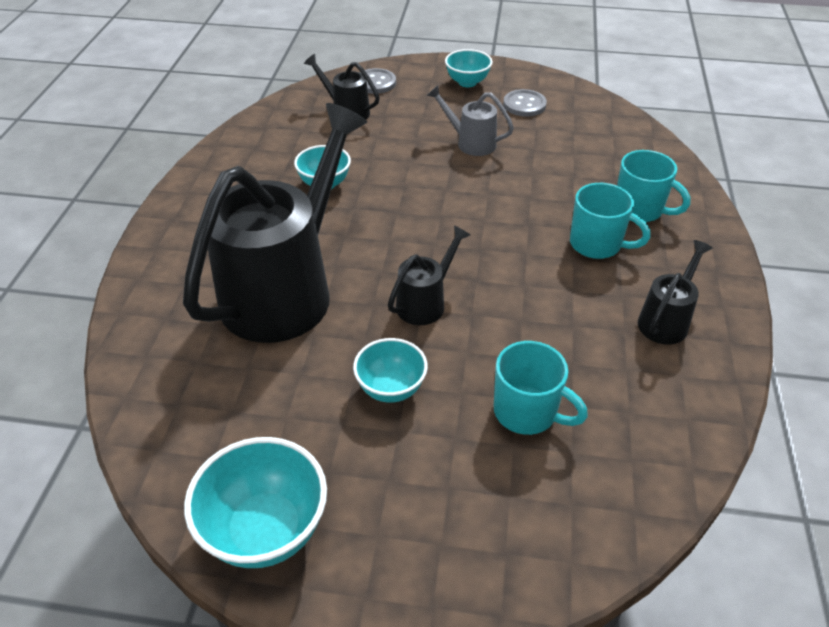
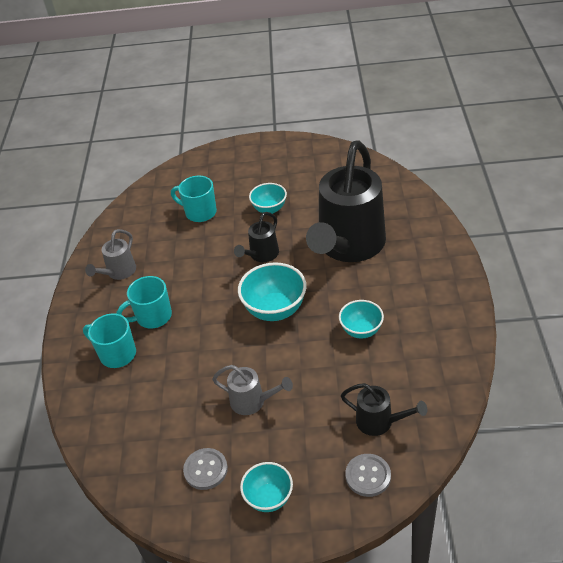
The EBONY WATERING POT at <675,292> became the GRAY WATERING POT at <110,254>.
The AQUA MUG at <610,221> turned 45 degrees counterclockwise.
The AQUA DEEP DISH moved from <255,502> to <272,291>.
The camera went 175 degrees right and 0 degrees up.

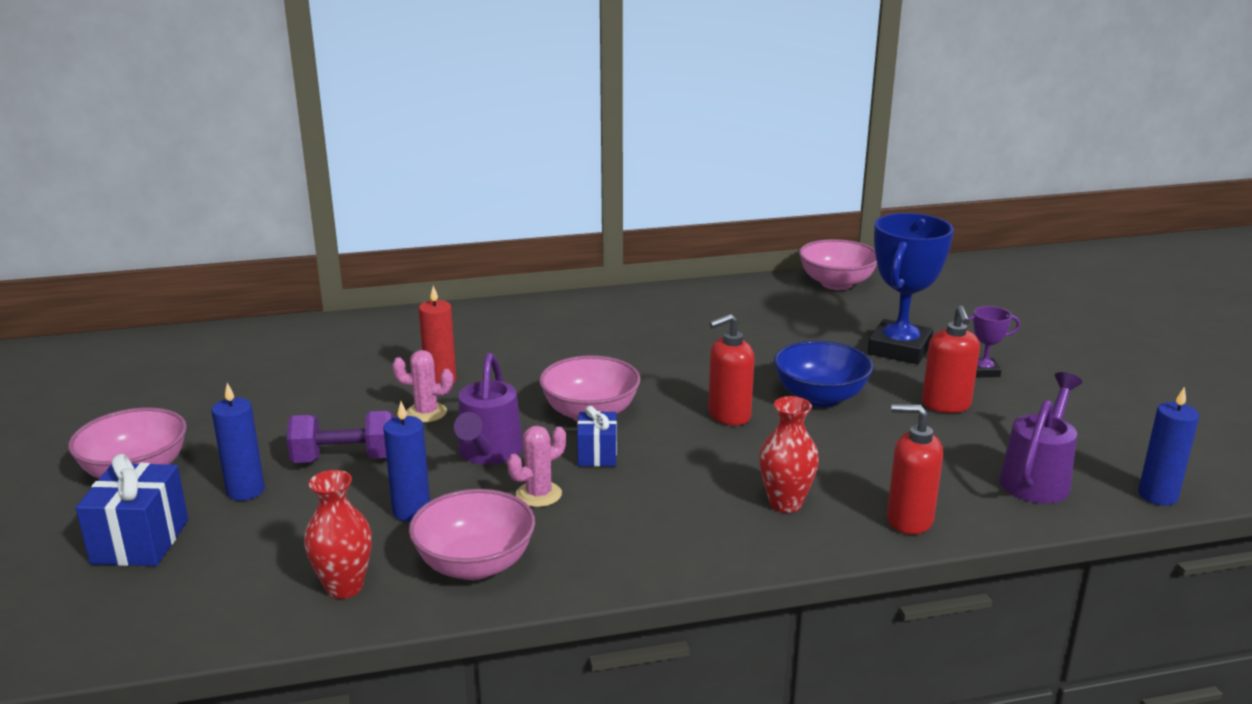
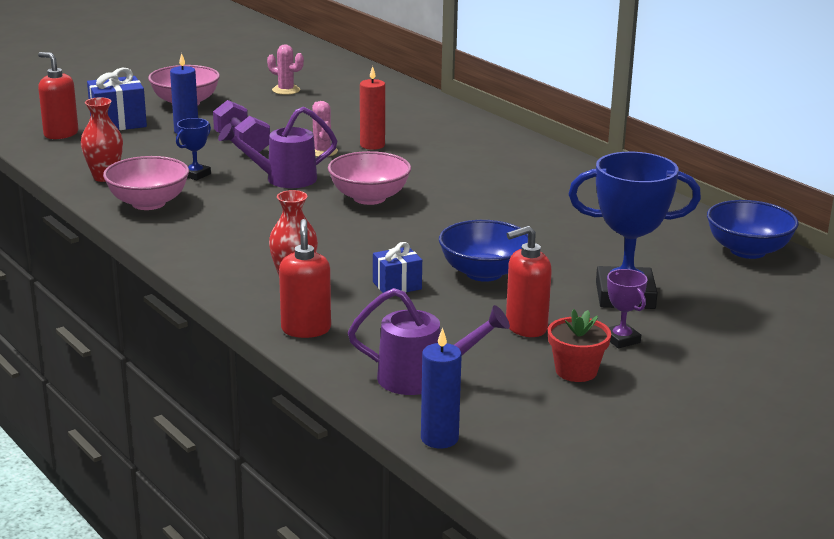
The SCARLET SOAP PUMP moved from <731,370> to <58,95>.
The COBALT CANDLE at <406,461> was replaced by the COBALT PRIZE CUP at <193,149>.
The ROSE-PINK PRICKLY PLANT moved from <536,466> to <285,69>.
The COBALT WRAPPED GIFT moved from <597,436> to <397,267>.
The SCARLET POTTED PLANT at <579,345> appeared.
The ROSE-PINK DEEP DISH at <838,264> became the COBALT DEEP DISH at <753,229>.
The camera went 65 degrees right and 0 degrees up.

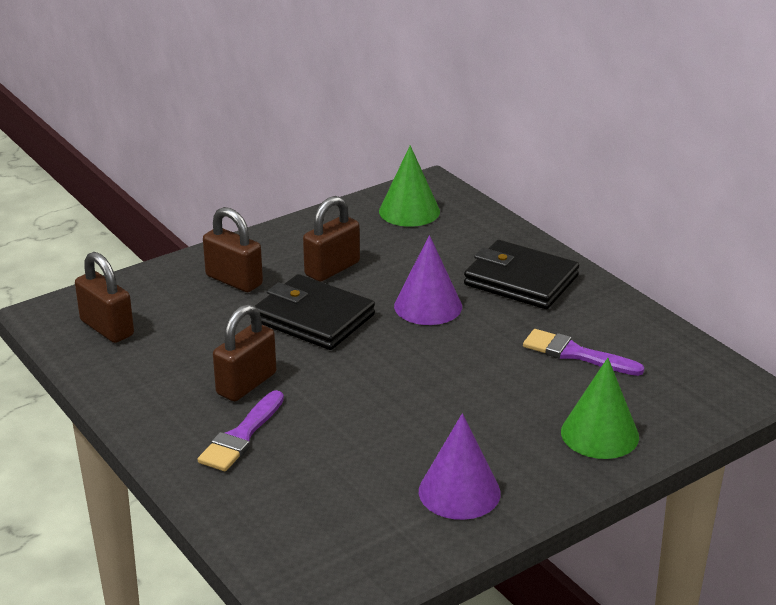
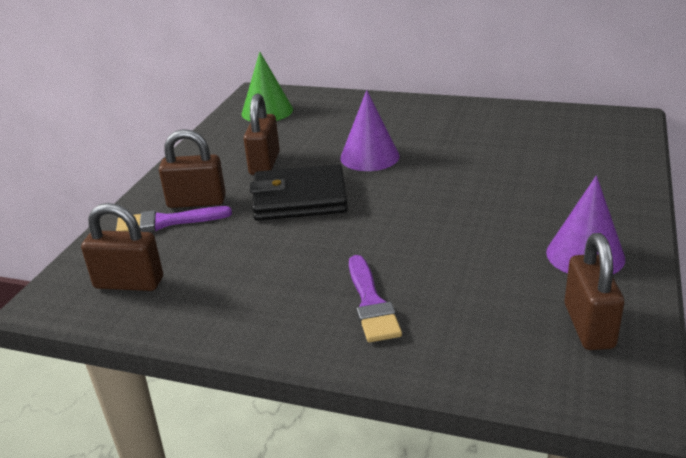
The PURPLE BRUSH moved from <583,352> to <174,219>.
The BROWN LOCK moved from <244,352> to <594,291>.
The EBONY BILLFOLD at <521,274> disappeared.
The EMERALD CONE at <600,408> disappeared.
The camera went 35 degrees left and 0 degrees up.

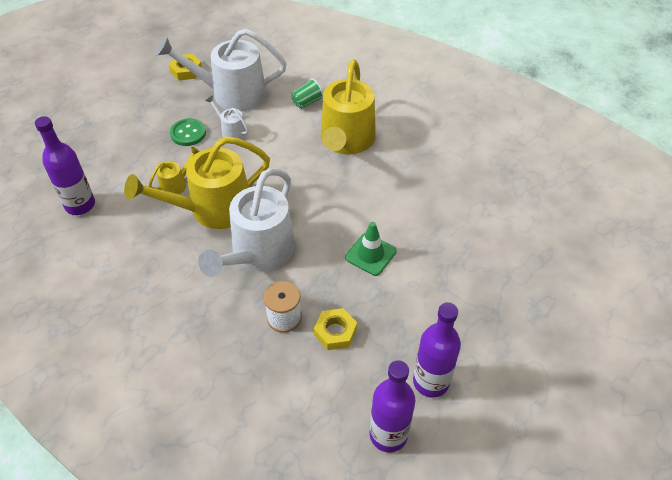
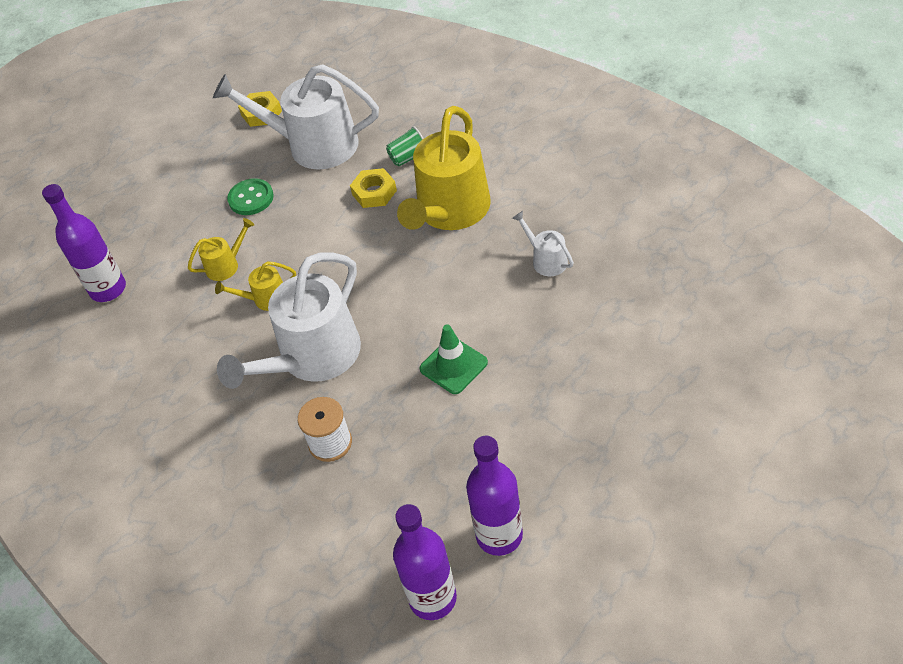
The YELLOW WATERING POT at <197,183> changed to 0.44 times the size.
The YELLOW HEXAGON NUT moved from <335,329> to <373,188>.
The SNOW-WHITE WATERING POT moved from <227,117> to <543,243>.
The camera went 15 degrees right and 0 degrees up.

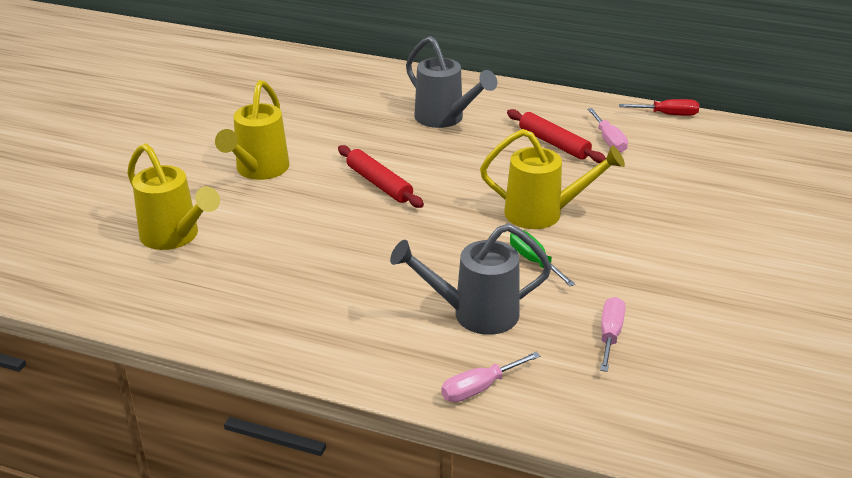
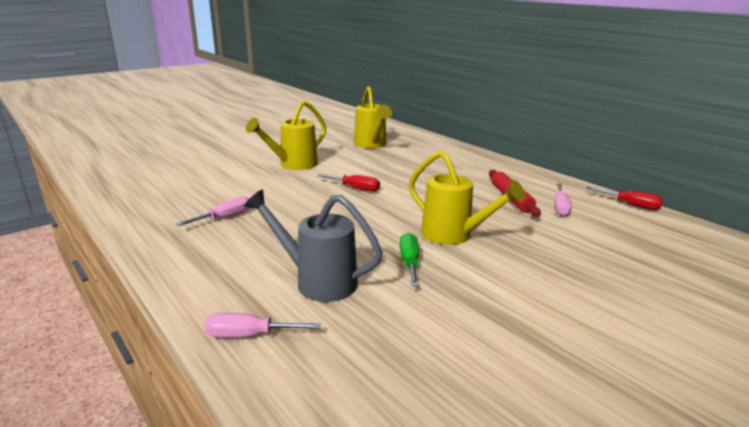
The ROSE-PINK SCREWDRIVER moved from <613,334> to <212,211>.
The SCARLET DOUGH ROLLER at <381,176> was replaced by the SCARLET SCREWDRIVER at <348,182>.
The YELLOW WATERING POT moved from <173,196> to <373,117>.
The GRAY WATERING POT at <451,82> disappeared.
The camera went 30 degrees right and 10 degrees down.

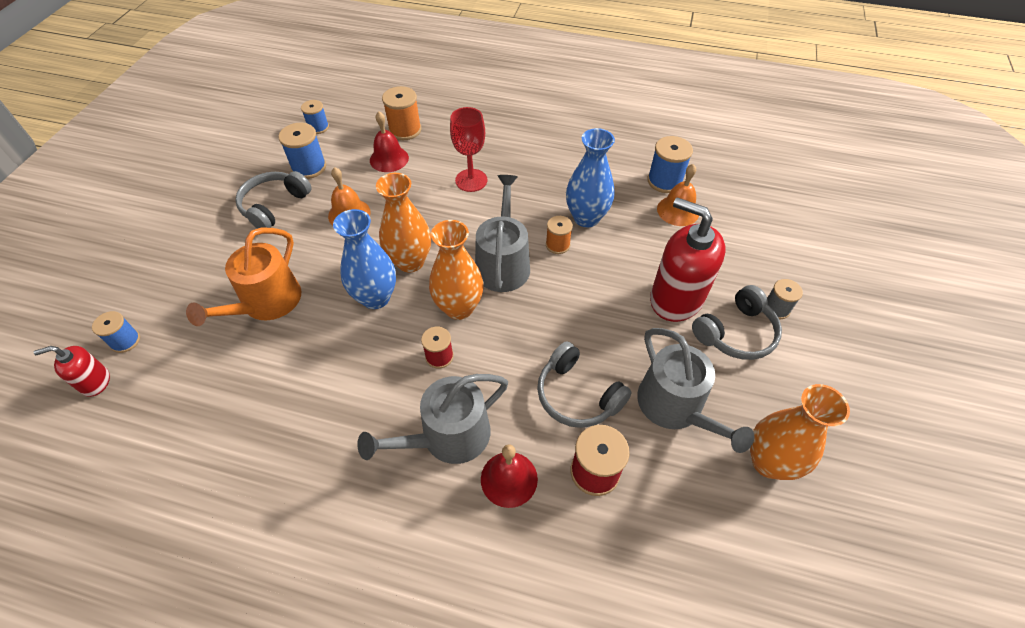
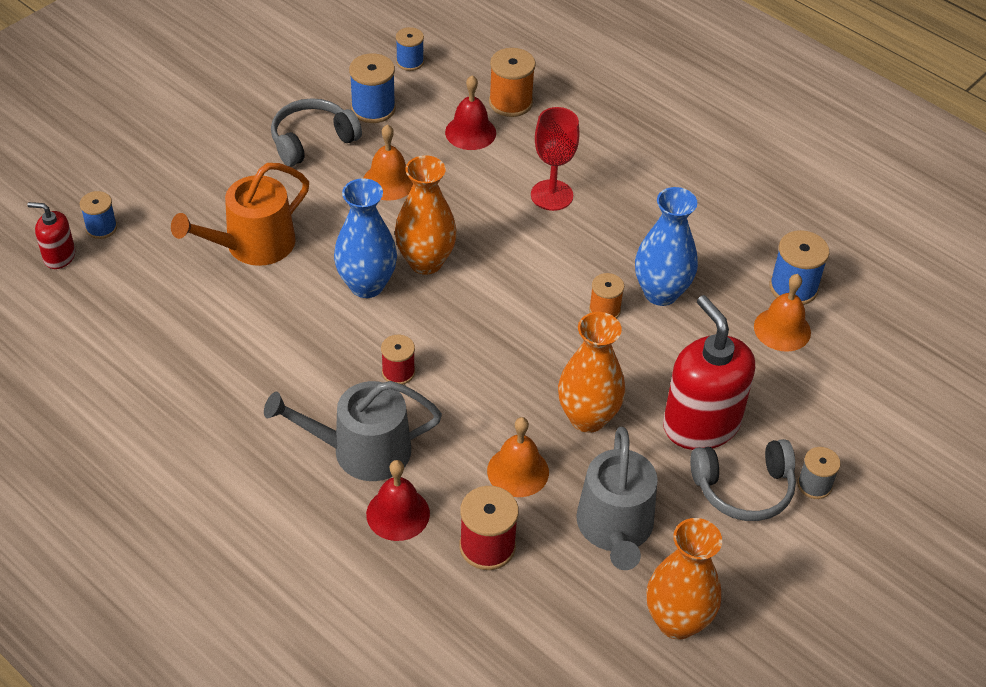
The GRAY HEADPHONES at <584,384> was replaced by the ORANGE-COLOURED HAND BELL at <518,457>.
The ORANGE-COLOURED TALL VASE moved from <456,270> to <591,372>.
The GRAY WATERING POT at <502,233> disappeared.
The camera went 25 degrees right and 5 degrees down.

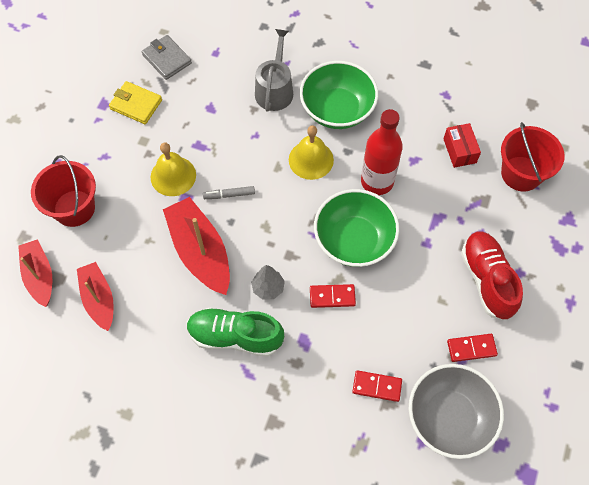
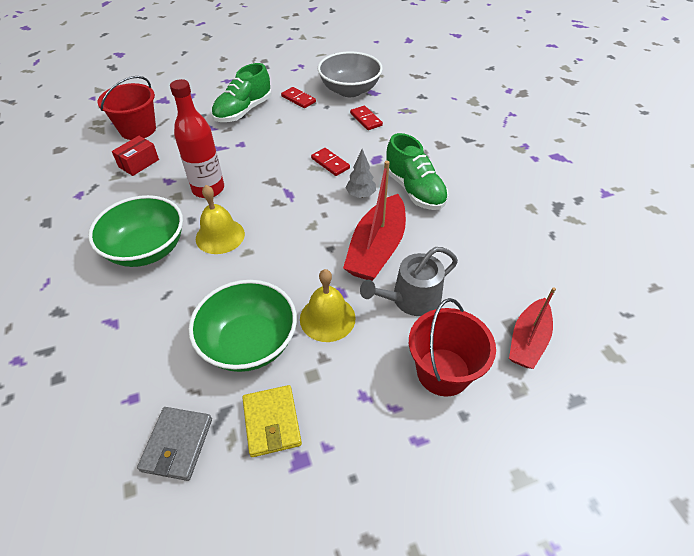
The EMERALD DEEP DISH moved from <356,228> to <242,326>.
The SCARLET LACE-UP SHOE at <492,275> became the EMERALD LACE-UP SHOE at <242,92>.
The GRAY WATERING POT moved from <274,70> to <409,281>.
The SCARLET BOAT at <95,296> disappeared.
The GRAY MARKER at <229,192> disappeared.
The camera went 130 degrees left and 15 degrees down.

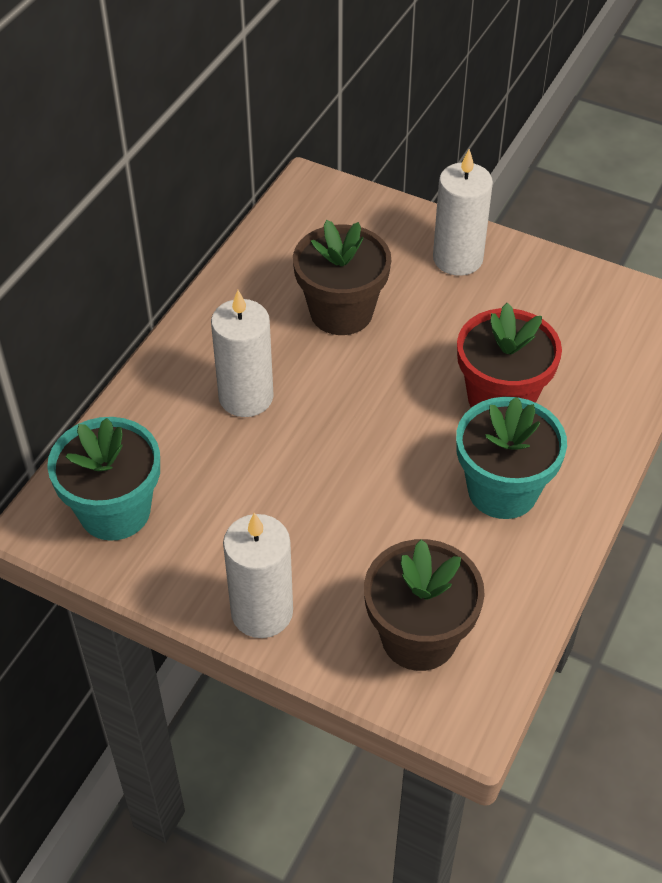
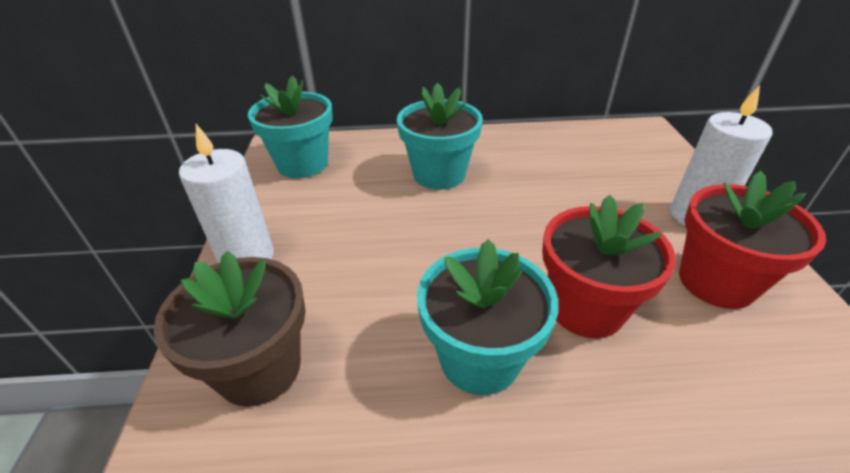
The SNOW-WHITE CANDLE at <242,353> was replaced by the AQUA POTTED PLANT at <440,136>.
The SCARLET POTTED PLANT at <752,240> appeared.
The BROWN POTTED PLANT at <342,277> disappeared.
The camera went 60 degrees right and 10 degrees down.

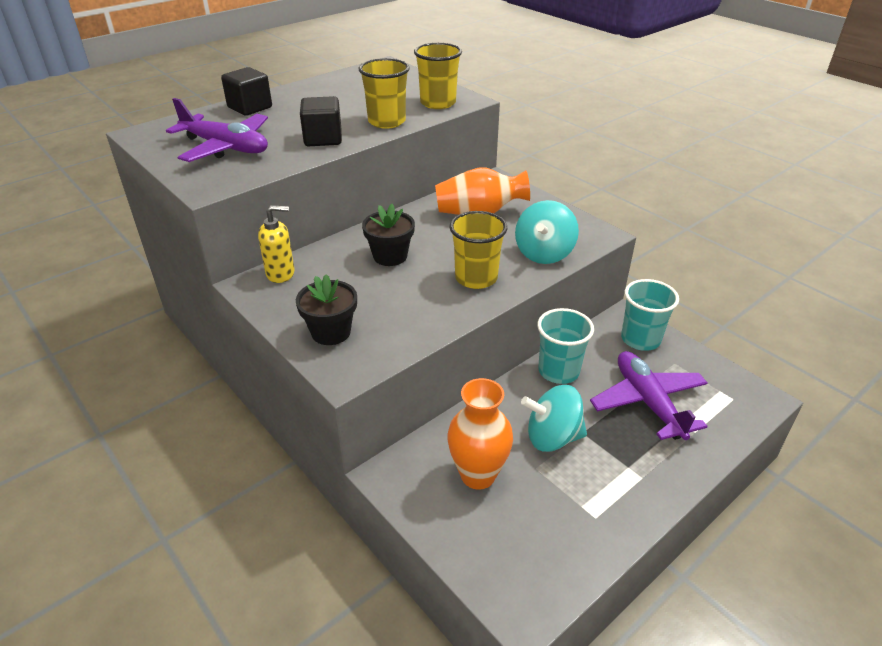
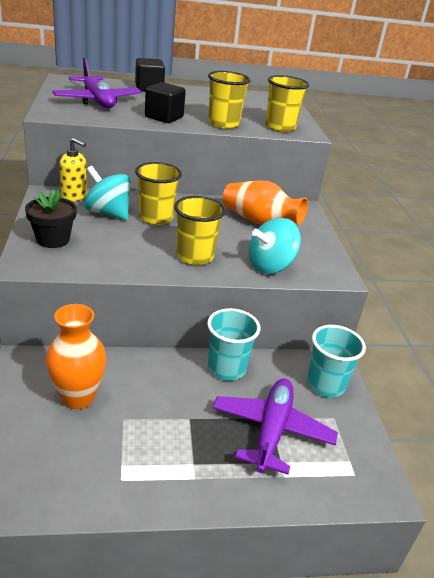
The AQUA SPINNING TOP moved from <554,418> to <107,193>.
The EBONY POTTED PLANT at <388,235> was replaced by the YELLOW BEAKER at <158,193>.
The camera went 30 degrees right and 5 degrees down.

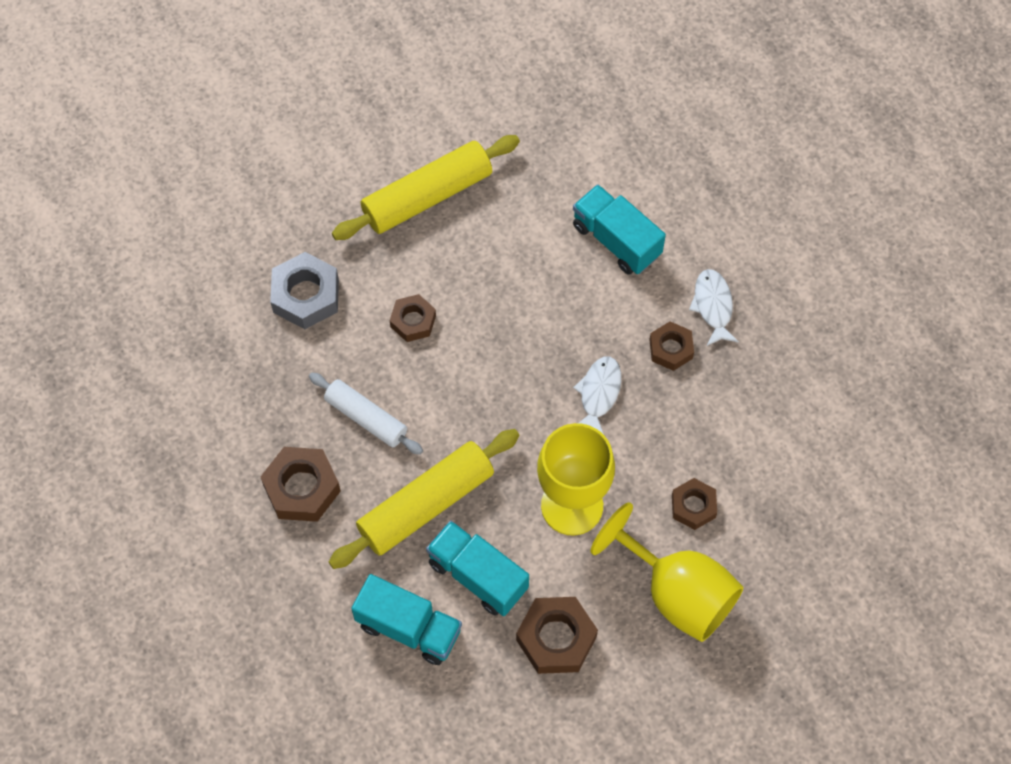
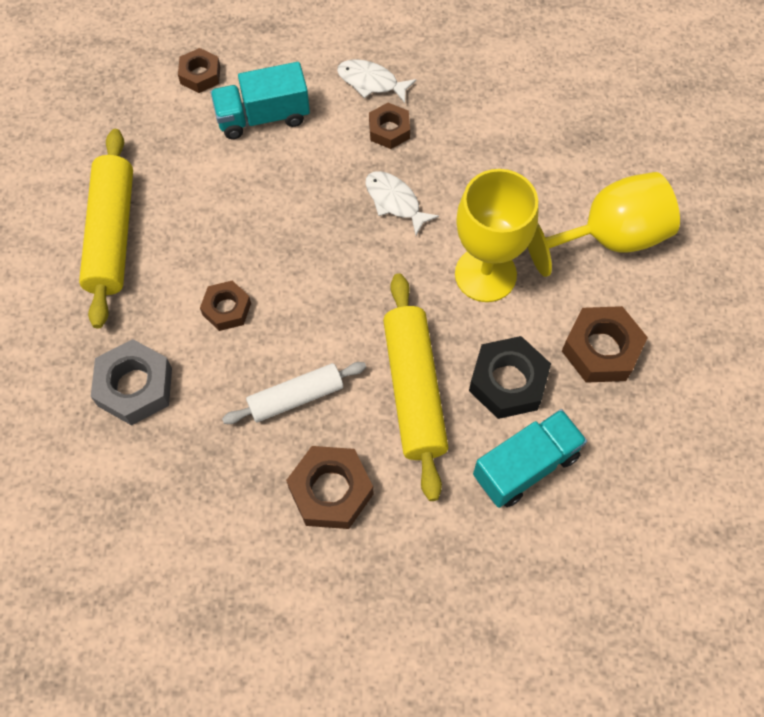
The BROWN HEXAGON NUT moved from <694,504> to <199,70>.
The AQUA TOY TRUCK at <477,568> was replaced by the EBONY HEXAGON NUT at <510,377>.
The camera went 60 degrees left and 0 degrees up.

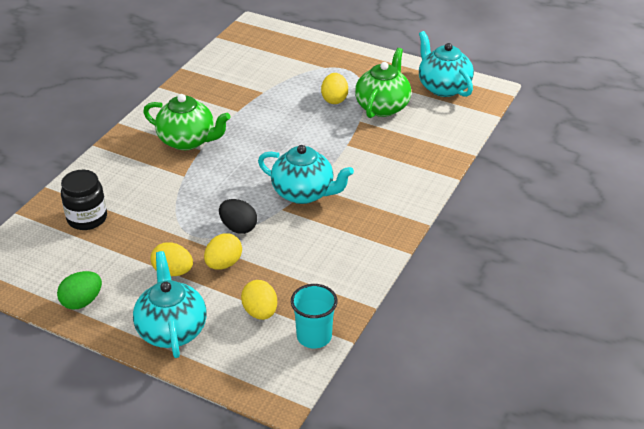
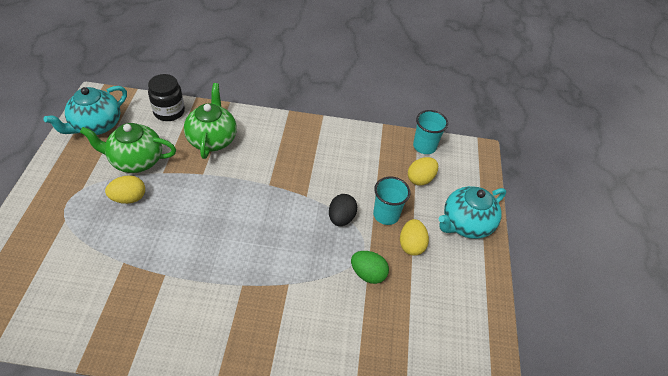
The EBONY JAM JAR moved from <84,200> to <166,97>.
The EMERALD TEA POT moved from <187,122> to <210,121>.
The EMERALD EGG moved from <79,290> to <370,267>.
The YELLOW EGG at <223,251> was replaced by the AQUA BEAKER at <392,201>.
The AQUA TEA POT at <306,174> disappeared.
The camera went 115 degrees left and 10 degrees up.

